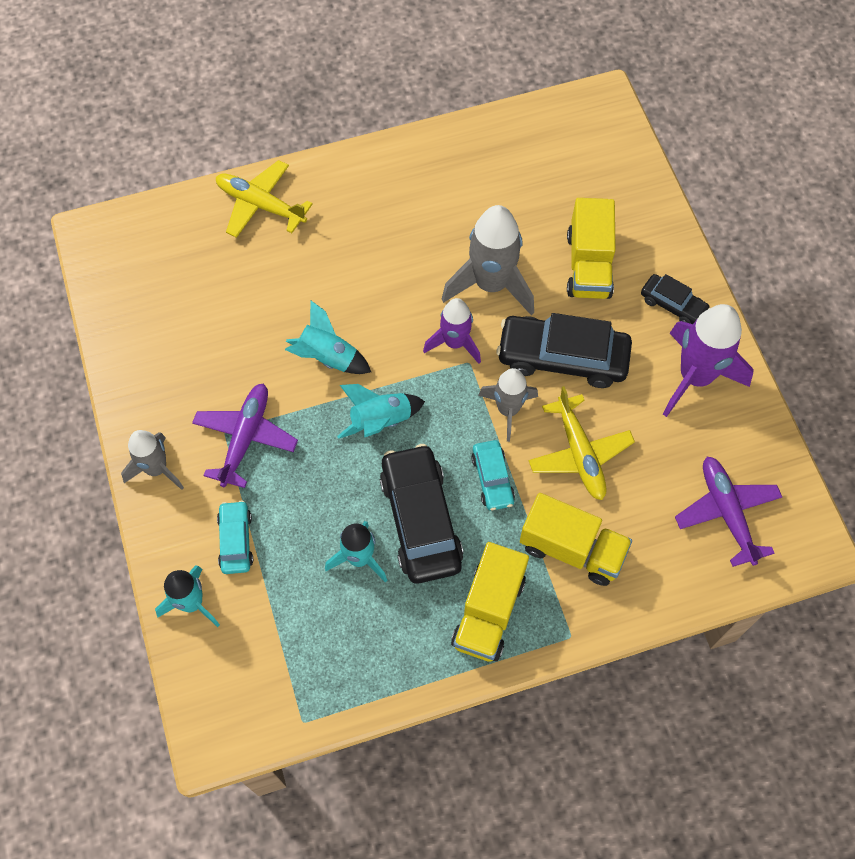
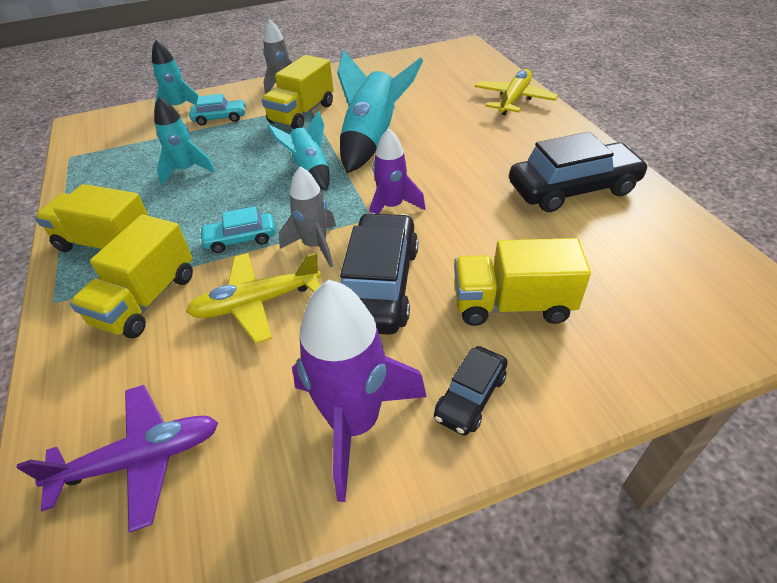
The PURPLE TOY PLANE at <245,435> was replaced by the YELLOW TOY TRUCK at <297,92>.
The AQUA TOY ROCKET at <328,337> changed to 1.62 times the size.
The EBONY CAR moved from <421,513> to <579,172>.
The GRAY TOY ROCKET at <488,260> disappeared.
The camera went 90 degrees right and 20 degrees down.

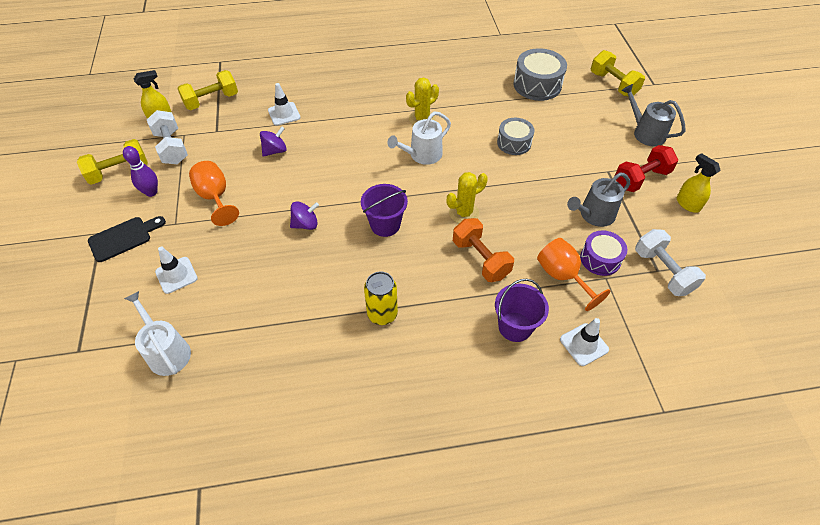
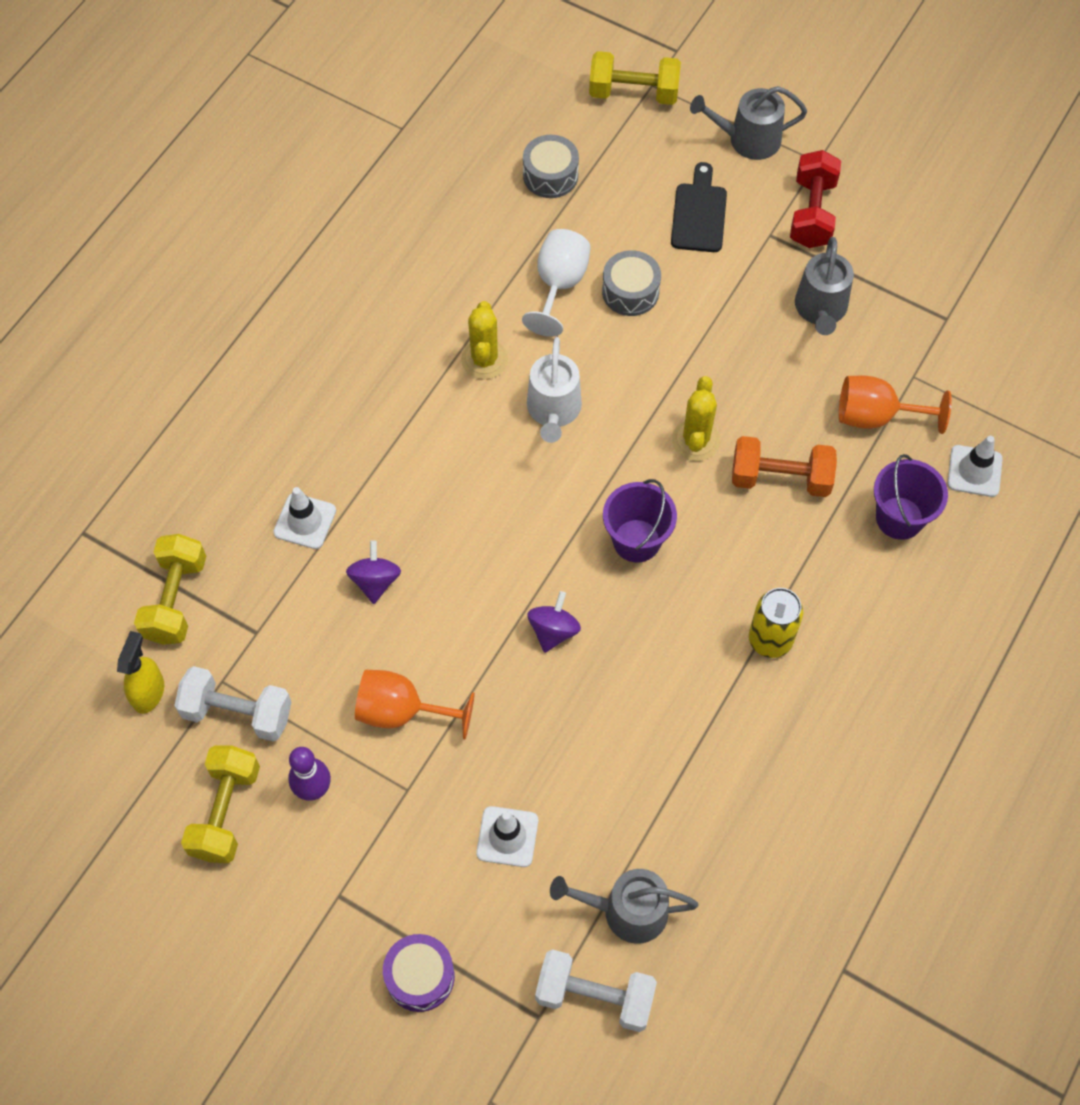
The PURPLE SNARE DRUM moved from <603,253> to <419,973>.
The SNOW-WHITE GOBLET at <556,283> appeared.
The GRAY SNARE DRUM at <540,74> changed to 0.65 times the size.
The SNOW-WHITE DUMBBELL moved from <670,262> to <596,990>.
The SNOW-WHITE WATERING POT at <157,333> became the GRAY WATERING POT at <624,906>.
The EBONY CUTTING BOARD moved from <127,239> to <699,207>.
The YELLOW SPRAYER at <699,183> disappeared.
The camera went 50 degrees left and 10 degrees up.

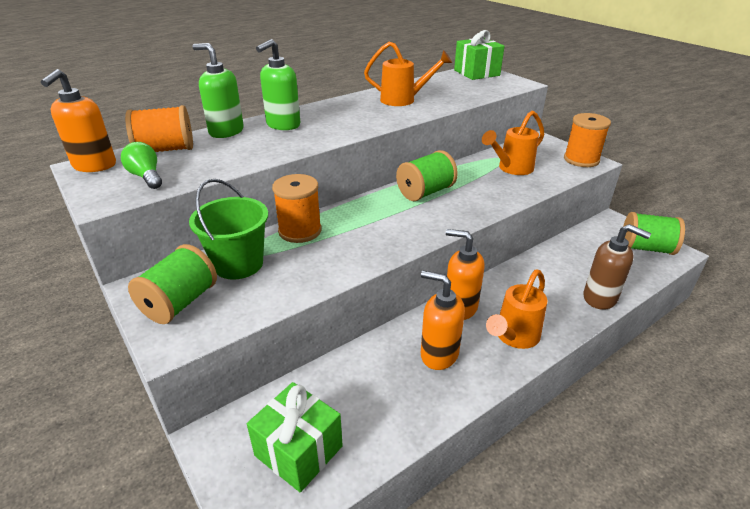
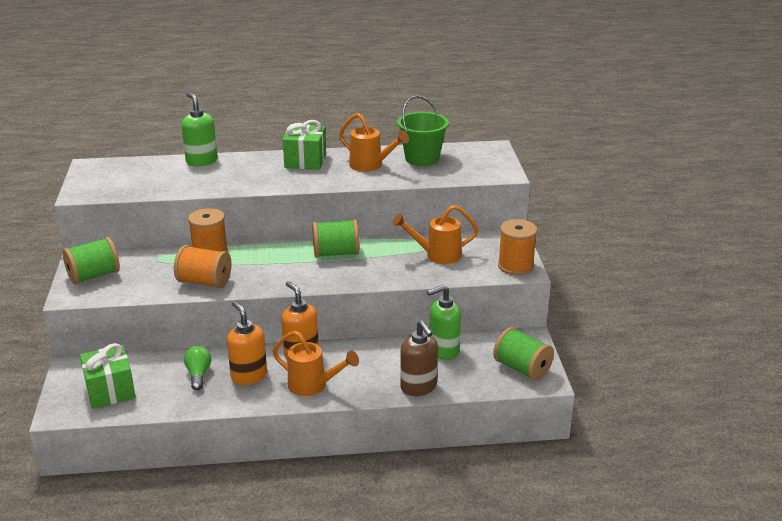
The ORANGE-COLOURED BOBBIN moved from <159,128> to <202,266>.
The EMERALD BULB moved from <141,165> to <197,368>.
The ORANGE-COLOURED WATERING POT at <517,309> turned 135 degrees counterclockwise.
The EMERALD WRAPPED GIFT moved from <479,55> to <304,145>.
The EMERALD PAIL moved from <228,229> to <423,130>.
The EMERALD SOAP PUMP moved from <278,84> to <444,322>.
The ORANGE-COLOURED SOAP PUMP at <78,120> disappeared.
The camera went 30 degrees right and 5 degrees down.

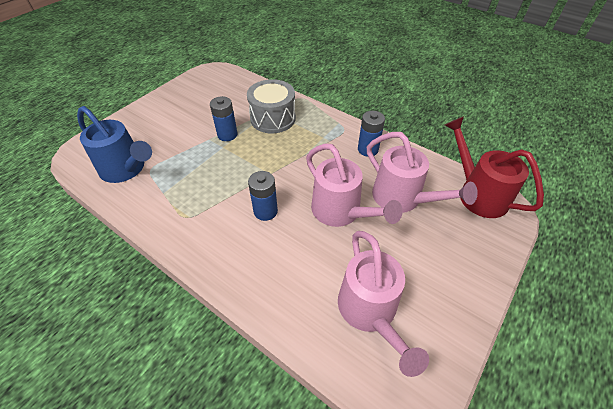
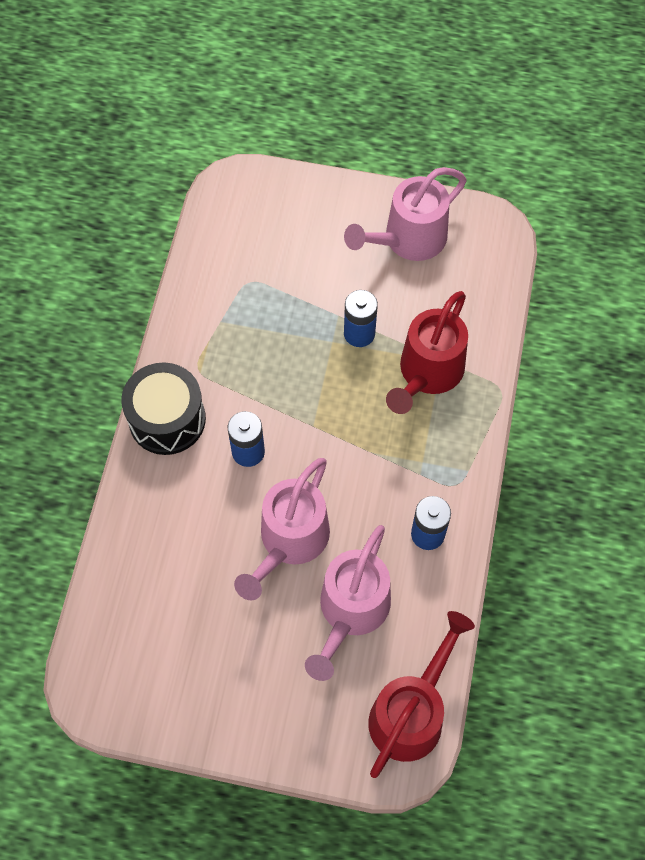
The EBONY SNARE DRUM at <163,409> appeared.
The ROSE-PINK WATERING POT moved from <383,304> to <405,214>.
The GRAY SNARE DRUM at <271,106> was replaced by the SCARLET WATERING POT at <427,352>.
The COBALT WATERING POT at <114,144> disappeared.
The camera went 65 degrees right and 15 degrees up.

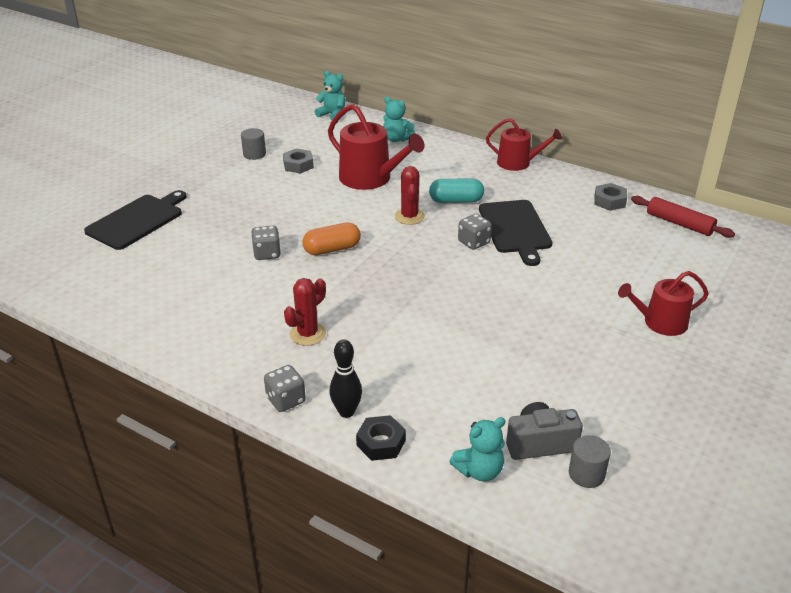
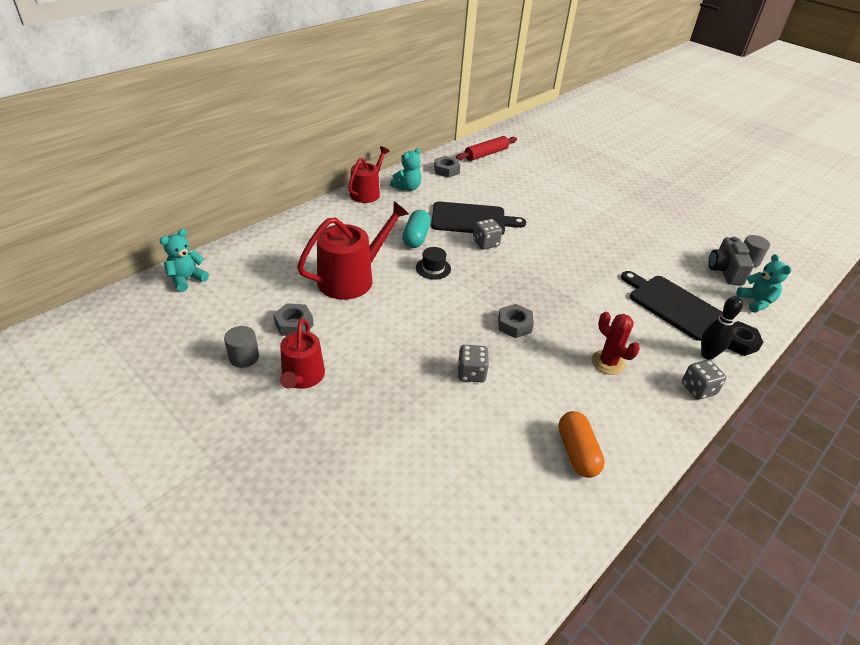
The SCARLET WATERING POT moved from <663,303> to <302,354>.
The AQUA TEDDY moved from <399,119> to <406,169>.
The SCARLET PRICKLY PLANT at <410,195> was replaced by the EBONY TALL HAT at <433,263>.
The GRAY HEXAGON NUT at <516,321> appeared.
The ORANGE-COLOURED CAPSULE moved from <331,238> to <581,444>.
The EBONY CUTTING BOARD moved from <135,220> to <672,306>.
The camera went 80 degrees left and 5 degrees up.

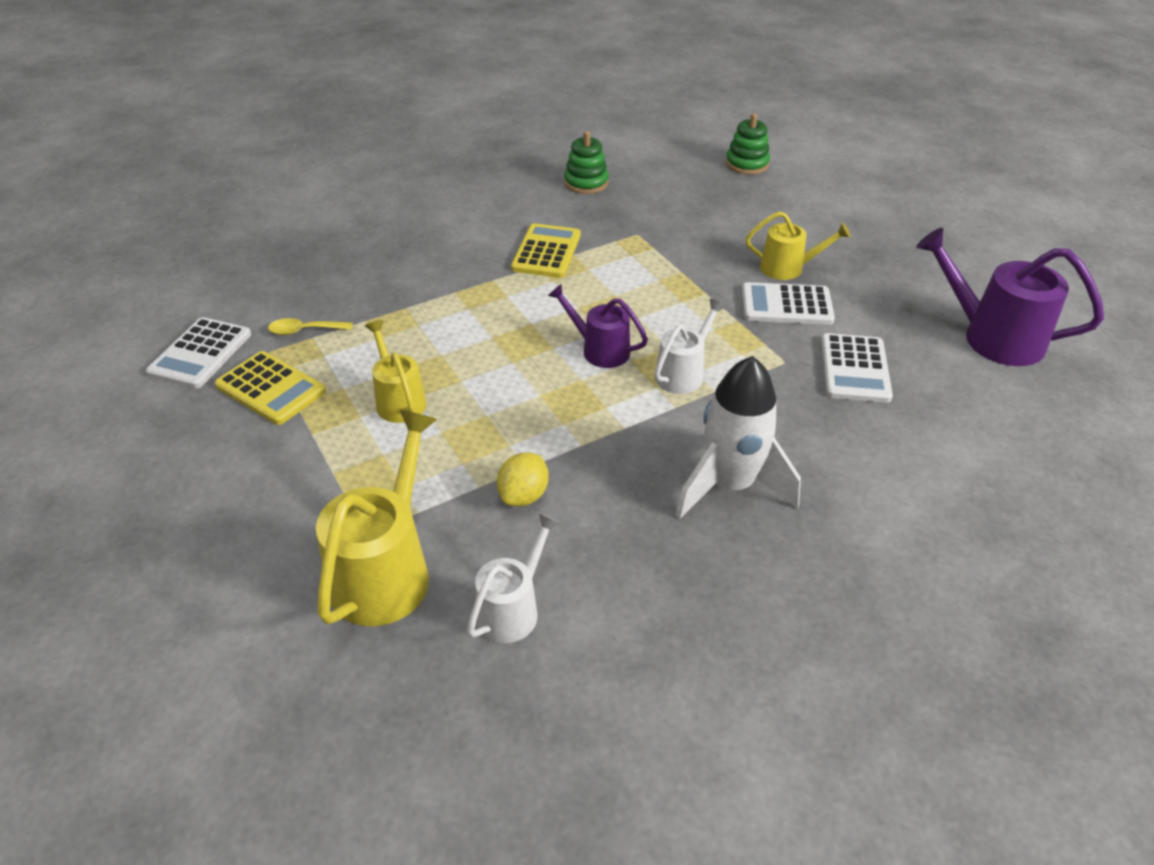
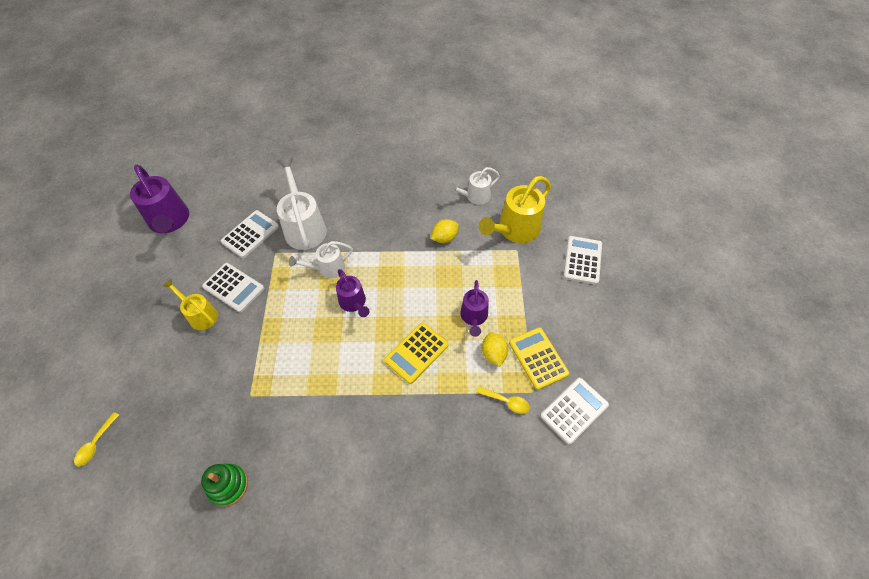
The EMERALD STACKING TOY at <748,144> was replaced by the YELLOW TABLESPOON at <96,439>.
The SNOW-WHITE WATERING POT at <302,204> appeared.
The YELLOW ADDING MACHINE moved from <546,250> to <416,353>.
The YELLOW WATERING POT at <396,371> became the PURPLE WATERING POT at <474,308>.
The YELLOW TOY LEMON at <495,349> appeared.
The SNOW-WHITE ADDING MACHINE at <583,260> appeared.
The SNOW-WHITE TOY ROCKET at <738,437> disappeared.
The camera went 150 degrees left and 15 degrees up.

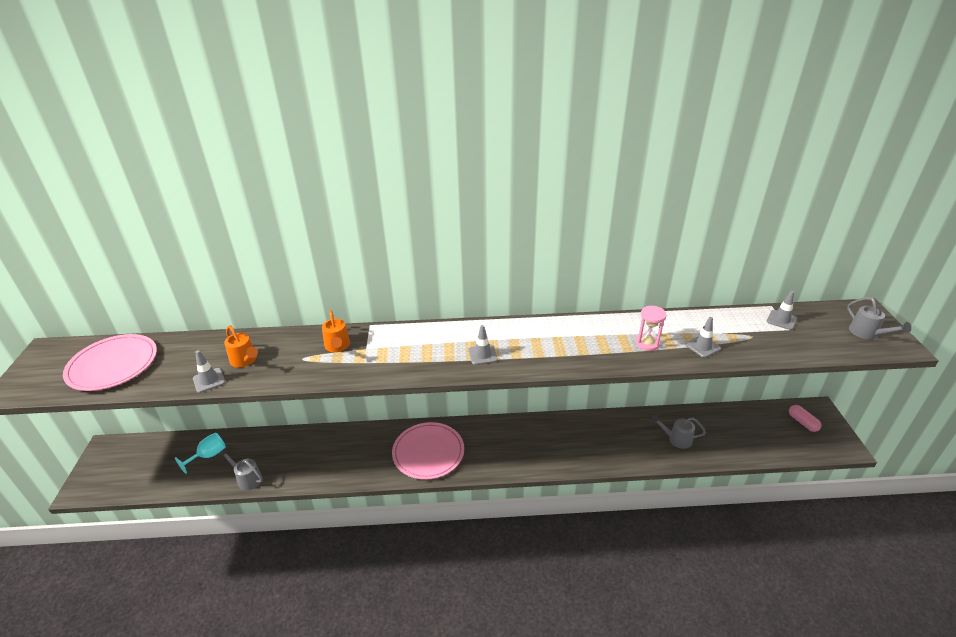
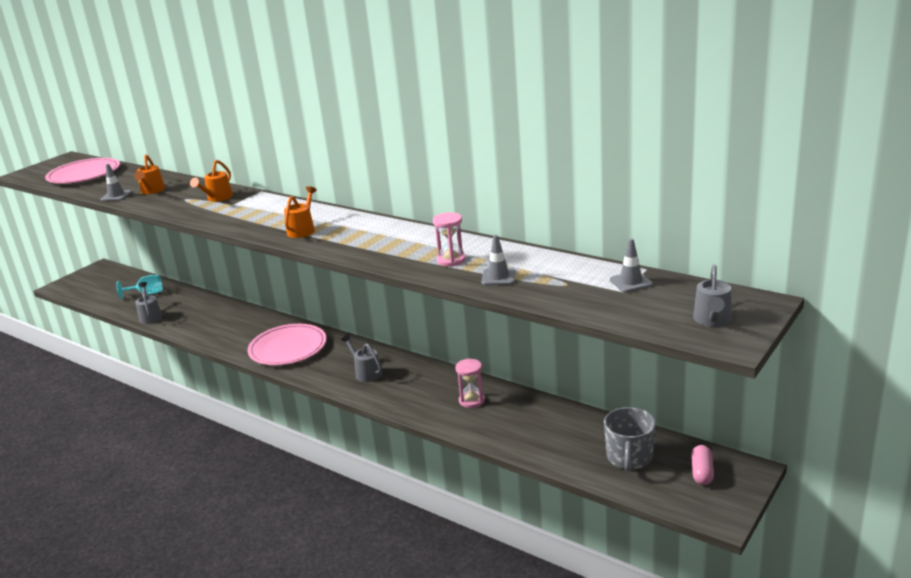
The GRAY TRAFFIC CONE at <483,345> was replaced by the ORANGE-COLOURED WATERING POT at <300,212>.
The GRAY WATERING POT moved from <678,432> to <361,358>.
The ROSE-PINK SANDGLASS at <470,383> appeared.
The GRAY MUG at <630,439> appeared.
The camera went 40 degrees right and 10 degrees down.

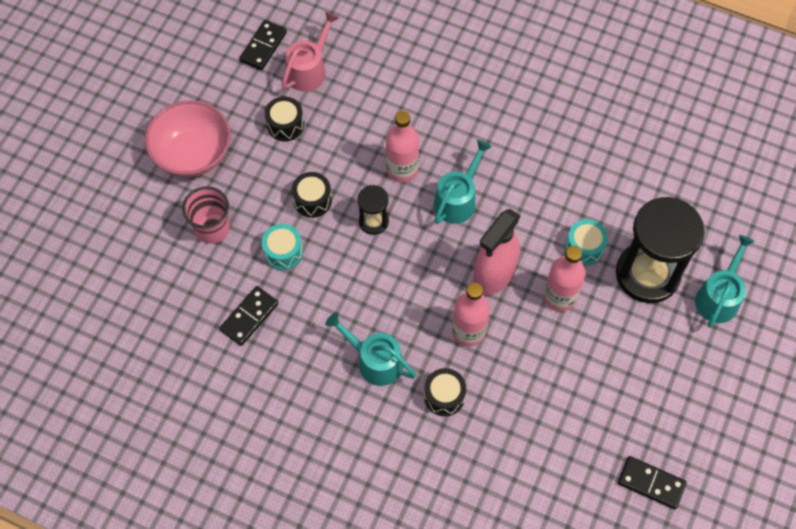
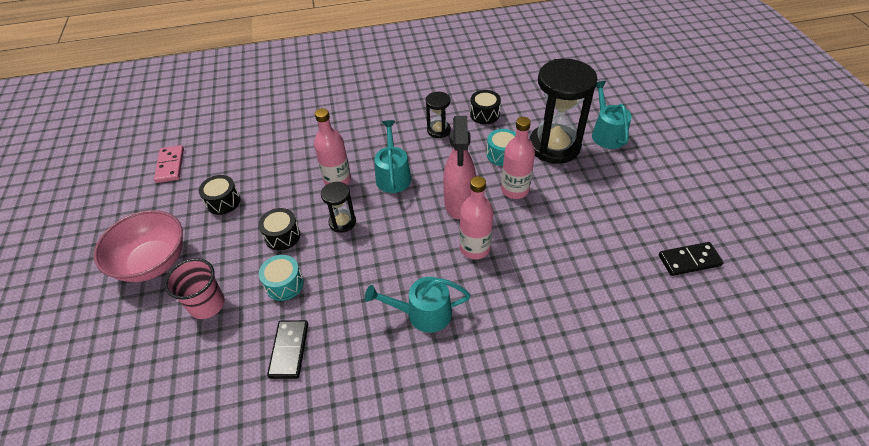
The EBONY DOMINO at <263,45> became the ROSE-PINK DOMINO at <169,164>.
The EBONY SANDGLASS at <438,115> appeared.
The EBONY SNARE DRUM moved from <445,392> to <485,107>.
The ROSE-PINK WATERING POT at <310,52> disappeared.
The camera went 35 degrees left and 15 degrees down.

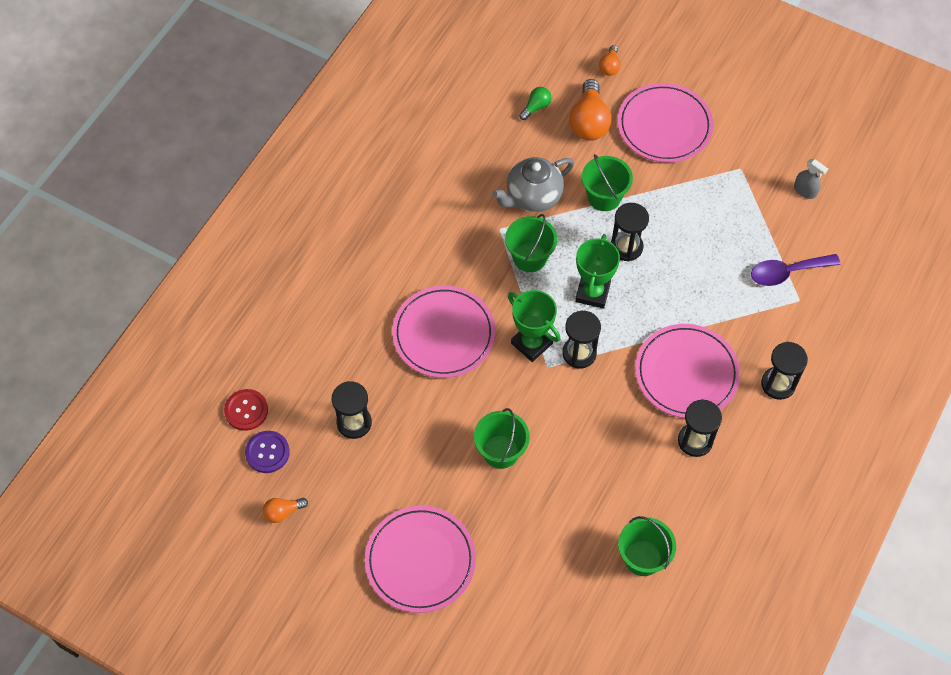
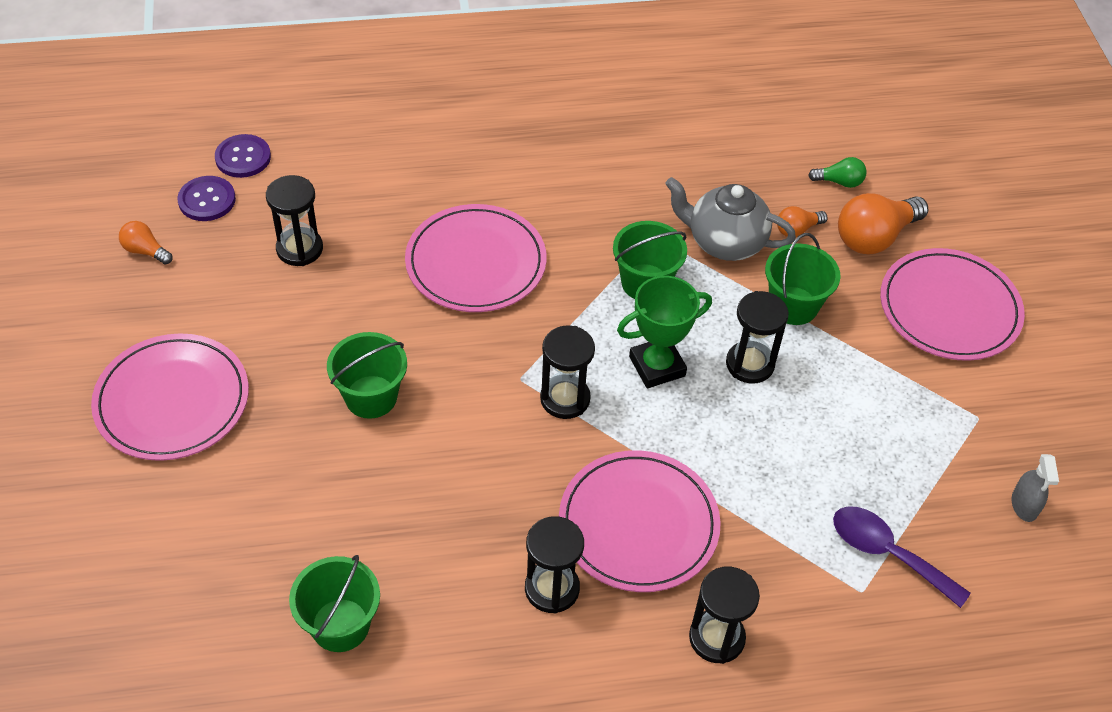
The SCARLET BUTTON at <246,410> became the PURPLE BUTTON at <243,156>.
The ORANGE-COLOURED BULB moved from <610,60> to <802,221>.
The EMERALD PRIZE CUP at <534,326> disappeared.
The camera went 50 degrees right and 10 degrees down.

